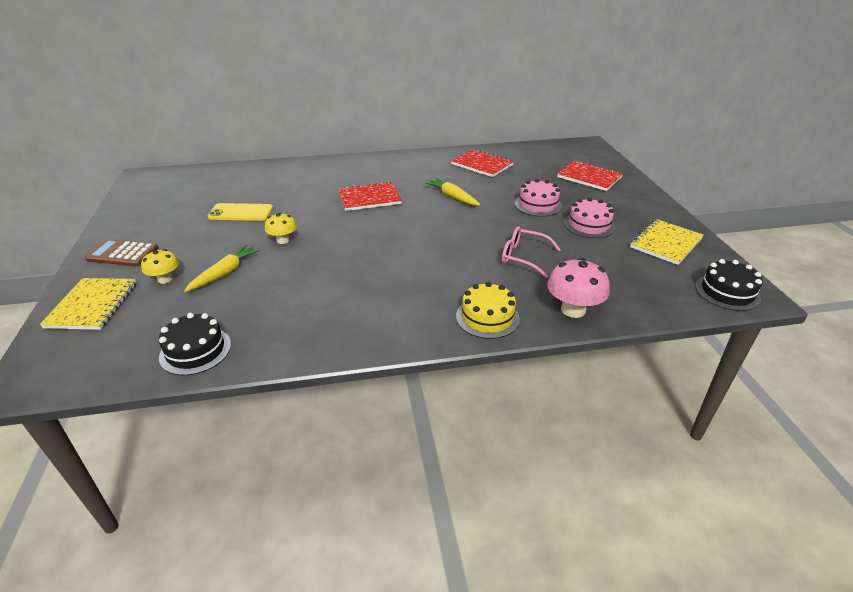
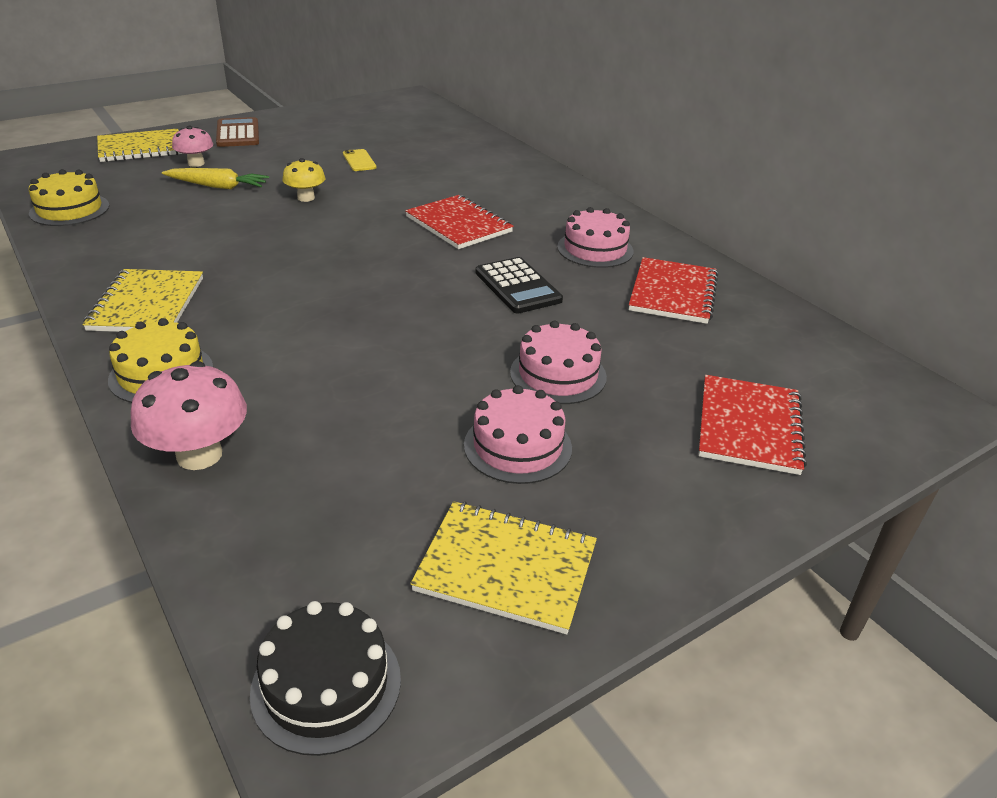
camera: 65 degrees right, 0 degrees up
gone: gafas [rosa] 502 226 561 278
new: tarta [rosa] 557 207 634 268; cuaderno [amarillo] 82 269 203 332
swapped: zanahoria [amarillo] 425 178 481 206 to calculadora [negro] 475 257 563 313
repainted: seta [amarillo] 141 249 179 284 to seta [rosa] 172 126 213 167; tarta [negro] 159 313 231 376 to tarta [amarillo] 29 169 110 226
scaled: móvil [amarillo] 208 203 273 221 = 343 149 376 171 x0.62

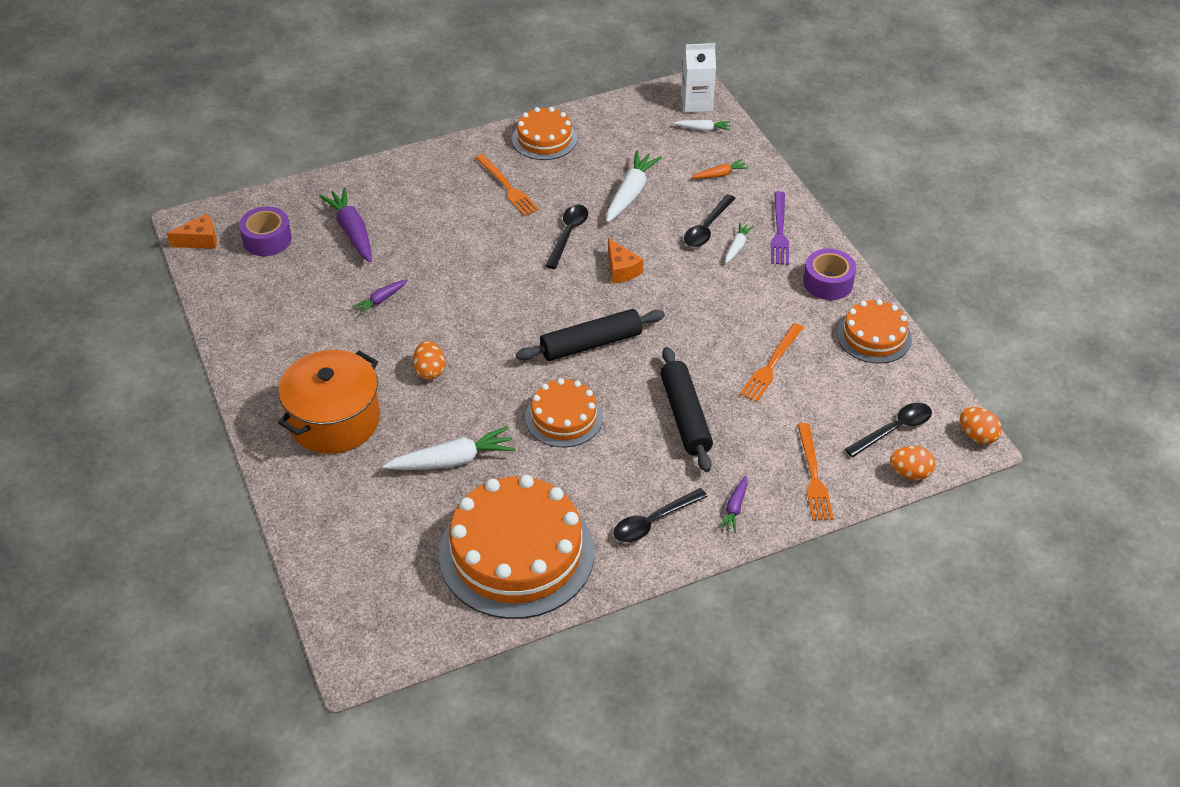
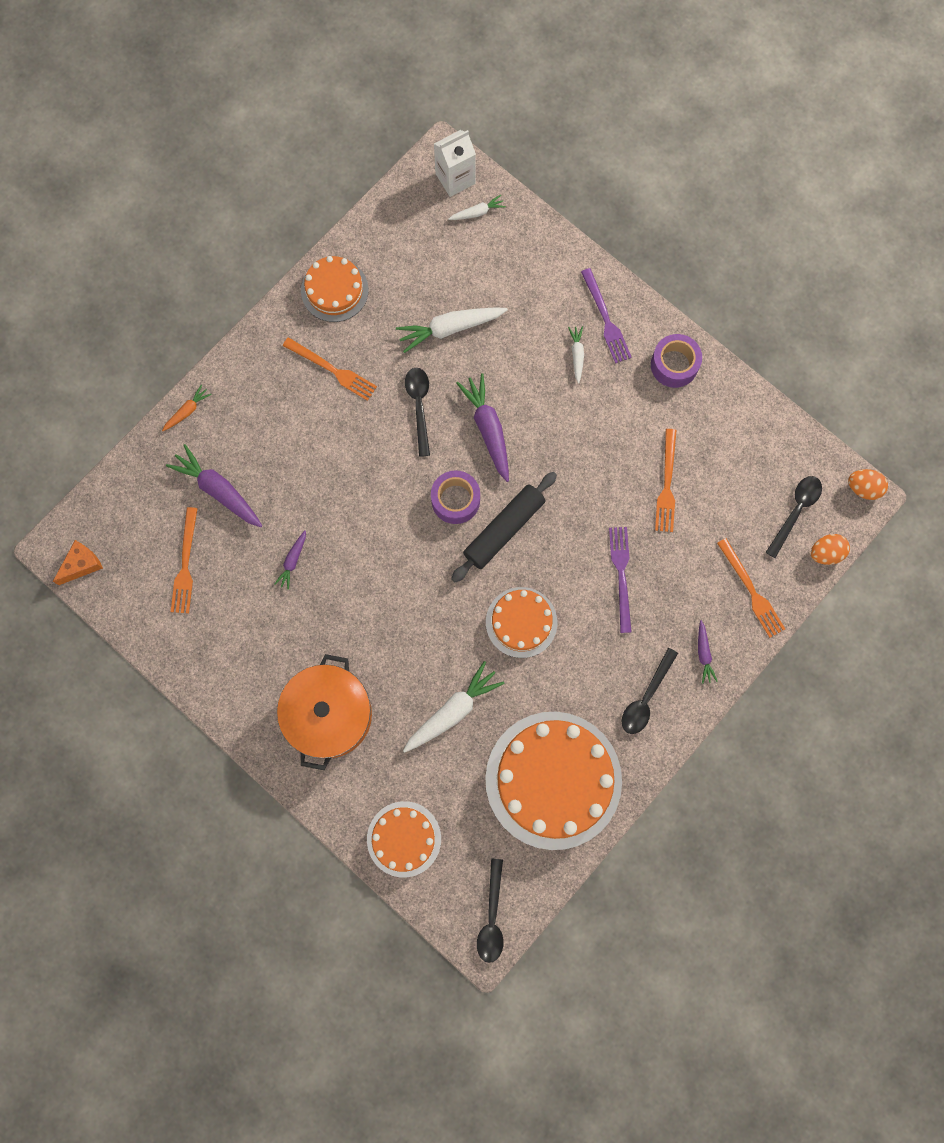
camera: 25 degrees left, 30 degrees up
gone: huevo [naranja] 413 341 445 380
new: tenedor [naranja] 171 507 198 613
shifted: zanahoria [naranja] 692 159 748 179 to 162 385 212 431; cuchara [negro] 684 194 736 247 to 477 859 504 963; cinta adhesiva [morado] 239 206 292 256 to 431 470 480 524; tarta [naranja] 837 299 912 364 to 367 801 441 878
swapped: queso [naranja] 608 238 643 284 to zanahoria [morado] 456 373 509 482; rodillo [negro] 660 347 713 472 to tenedor [morado] 609 527 632 633
rotated: zanahoria [blanco] 607 150 662 222 = 396 307 508 353 105 degrees counterclockwise

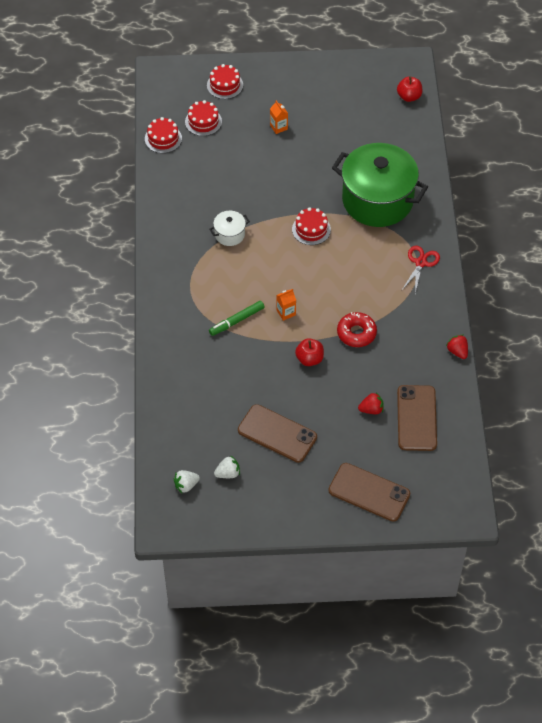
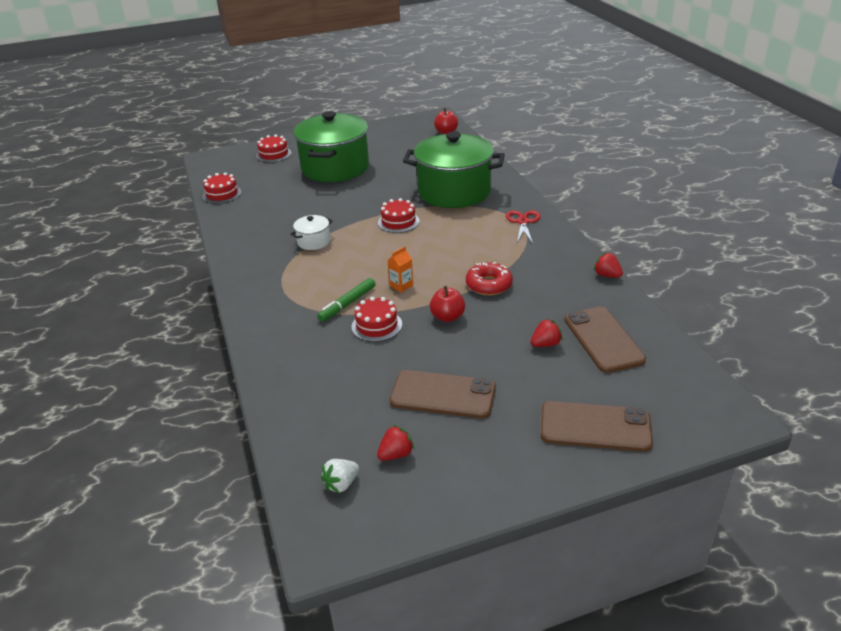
camera: 15 degrees left, 20 degrees down
shifted: tarta [rojo] 185 100 222 136 to 352 297 402 342
swapped: cartón de leche [naranja] 270 100 288 134 to olla [verde] 293 111 369 182
repainted: fresa [blanco] 214 455 240 478 to fresa [rojo] 377 425 414 461

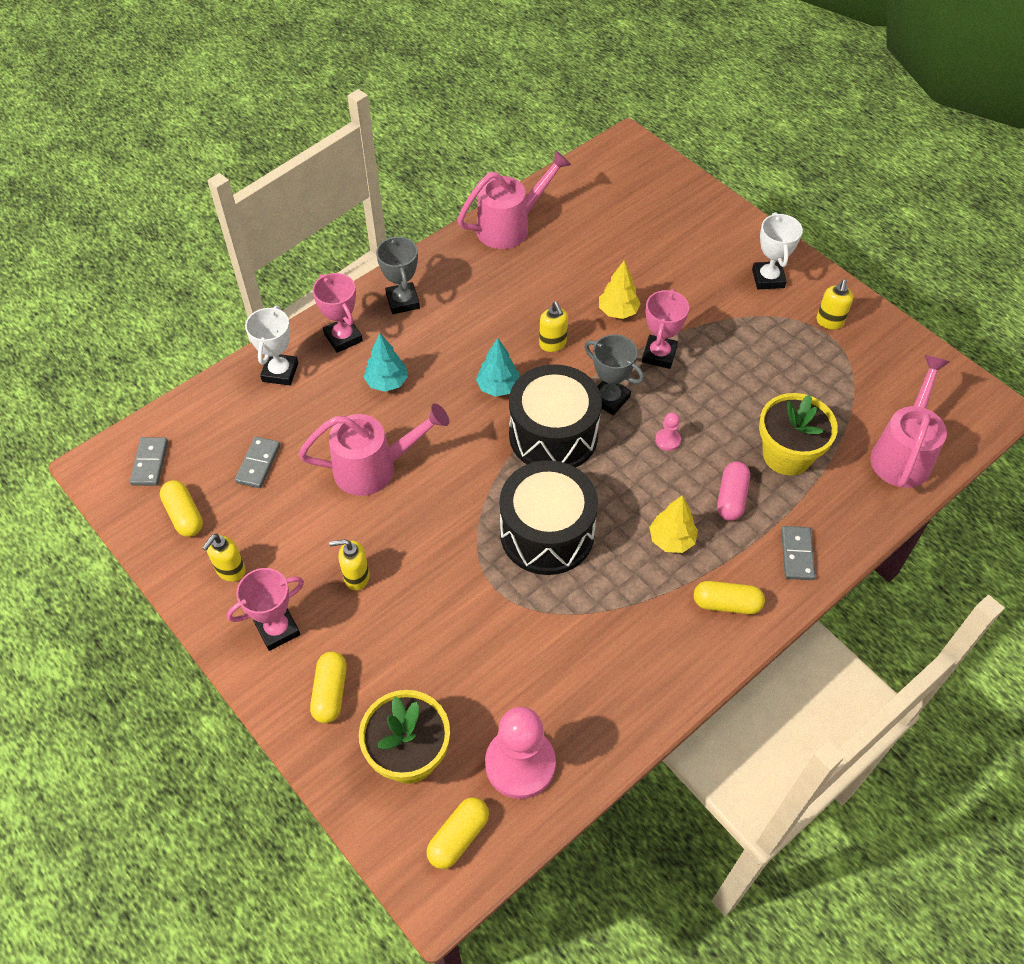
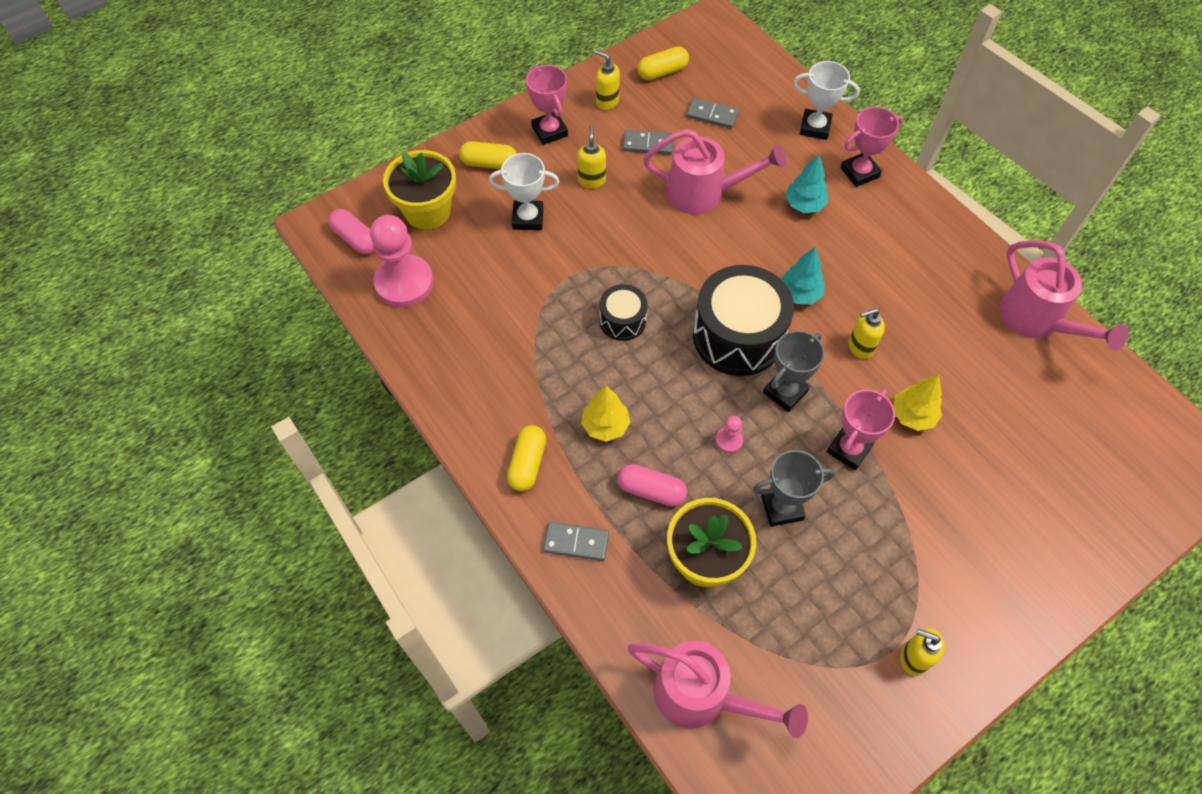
camera: 95 degrees right, 5 degrees up
shifted: trofeo [blanco] 752 212 803 289 to 489 153 559 230; trofeo [gris] 376 236 420 314 to 753 450 835 527; ficha de dominó [gris] 130 437 168 486 to 623 130 673 155
repainted: cápsula [amarillo] 426 797 489 869 to cápsula [rosa] 328 209 374 254
rotated: trofeo [rosa] 642 289 689 369 = 827 389 895 470 75 degrees counterclockwise; regadera [rosa] 299 404 449 496 = 643 129 786 215 75 degrees counterclockwise
scaled: tambor [negro] 500 460 598 575 = 600 284 647 341 x0.52

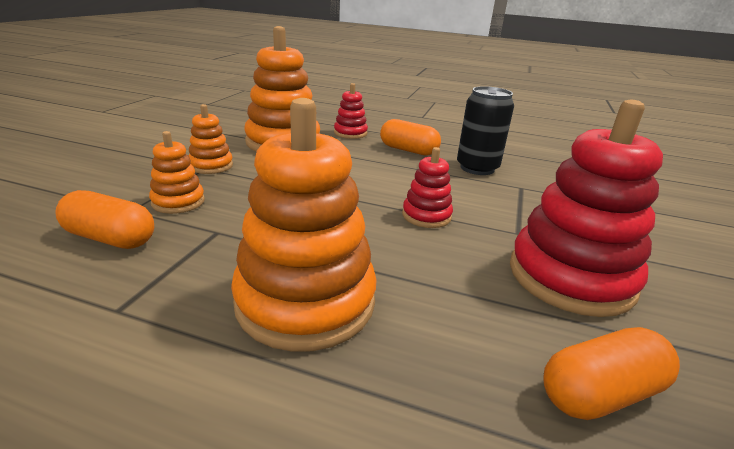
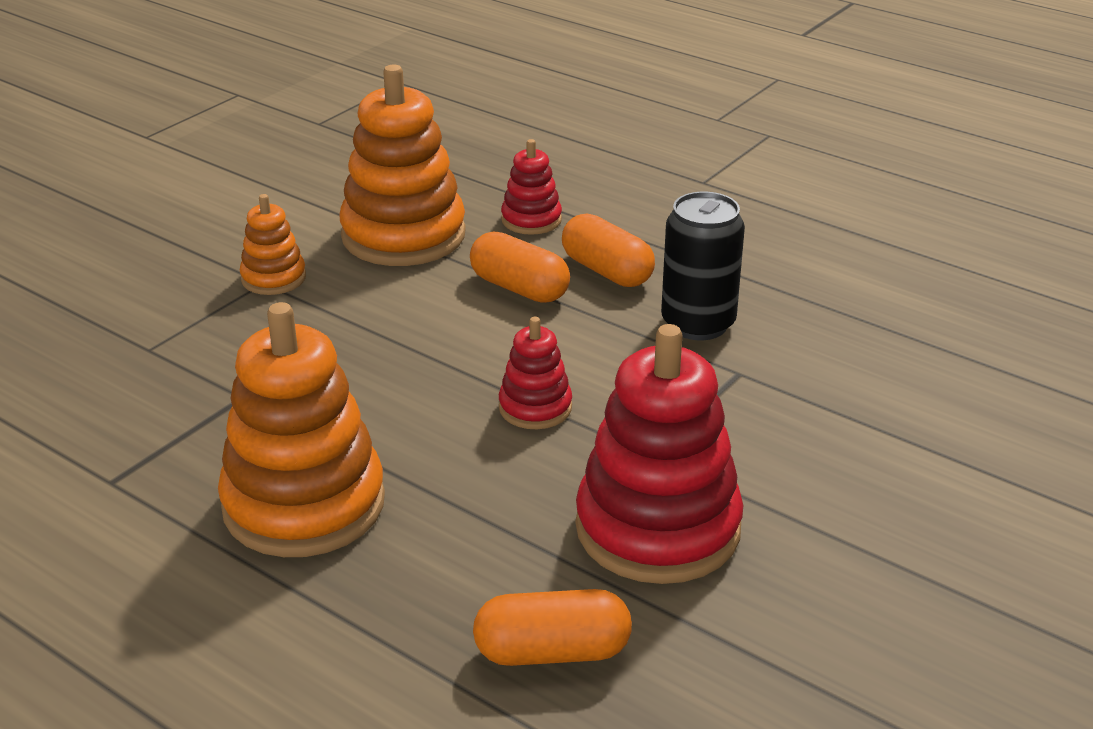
camera: 20 degrees right, 5 degrees up
gone: juguete apilable [naranja] 149 131 205 214
shifted: cápsula [naranja] 55 190 154 249 to 470 232 570 303

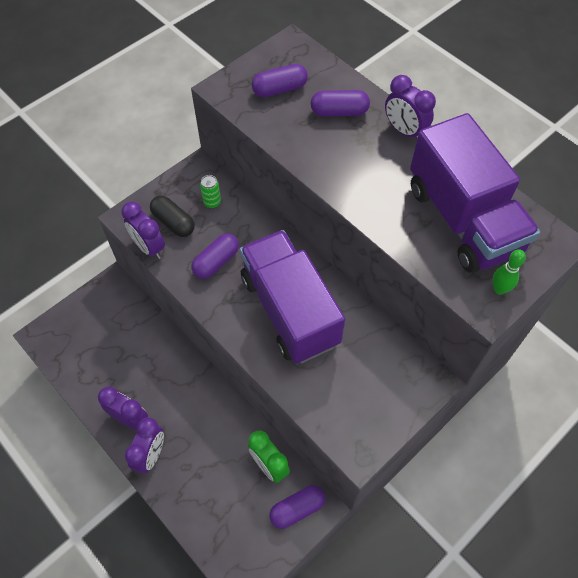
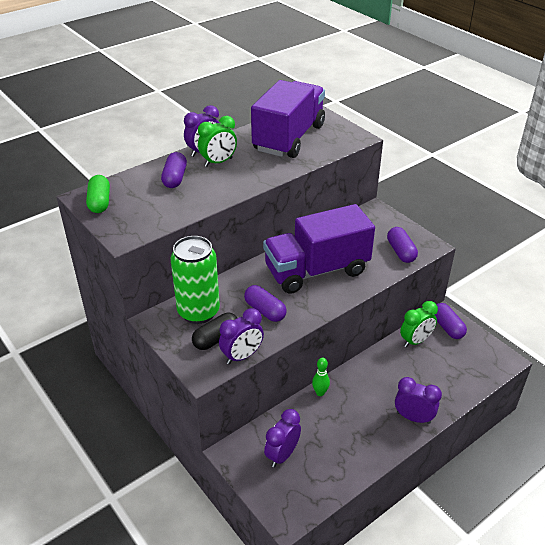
camera: 85 degrees left, 20 degrees down
new: despertador [verde] 198 116 237 167; cápsula [verde] 86 175 110 213
shifted: cápsula [morado] 252 64 308 97 to 387 227 418 263; bolo [verde] 492 249 526 295 to 312 358 330 396; despertador [morado] 98 387 148 430 to 264 409 301 468
rotated: camión [morado] 410 113 540 273 = 251 80 325 158 45 degrees counterclockwise
scaled: lata [verde] 200 175 221 209 = 171 236 220 324 x2.50

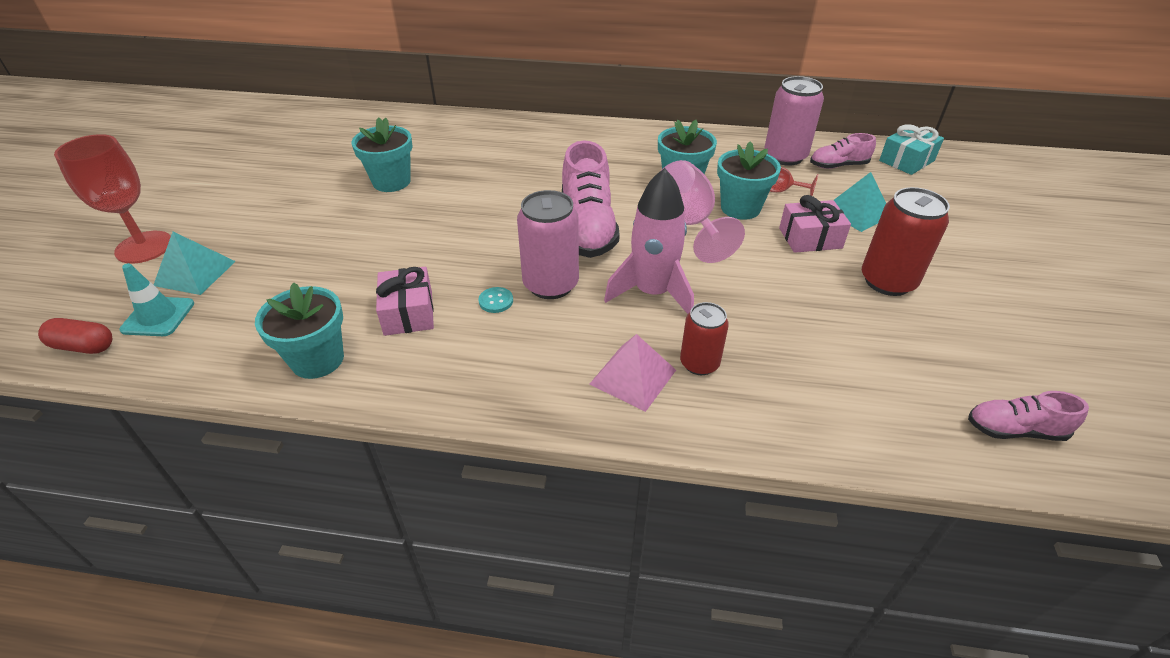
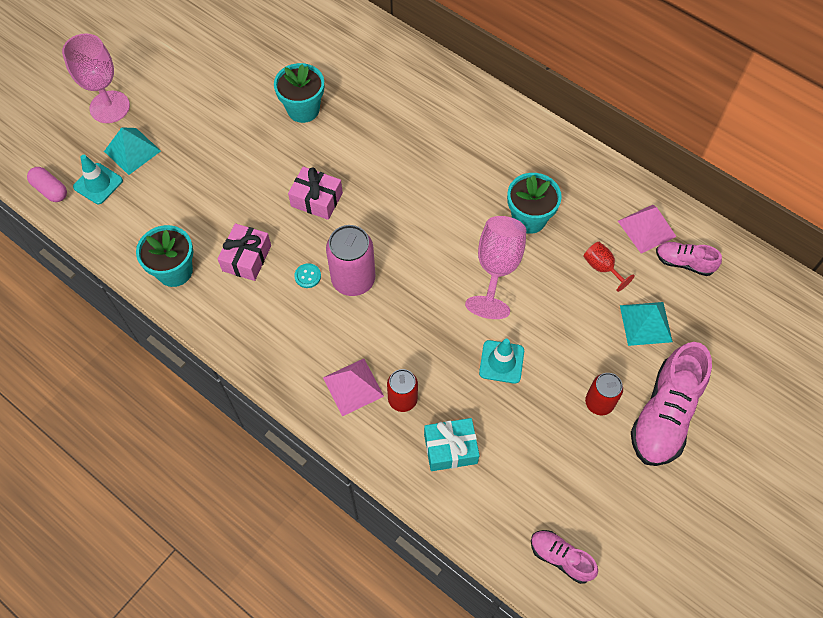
camera: 30 degrees right, 20 degrees up
gone: maceta [turquesa] 717 141 781 220; cohete [rosa] 604 168 694 314
new: cono de tráfico [turquesa] 479 339 524 384
shifted: regalo [turquesa] 879 124 944 175 to 424 418 479 471; zapato [rosa] 562 140 620 258 to 631 342 712 466; regalo [rosa] 779 195 851 253 to 288 167 343 220
swapped: lata [rosa] 764 76 824 166 to pirámide [rosa] 618 205 677 253
repainted: copa [rojo] 54 134 171 264 to copa [rosa] 62 33 130 123; cápsula [rojo] 38 318 112 354 to cápsula [rosa] 27 167 67 202
scaled: lata [rojo] 862 187 950 296 = 585 373 623 415 x0.63

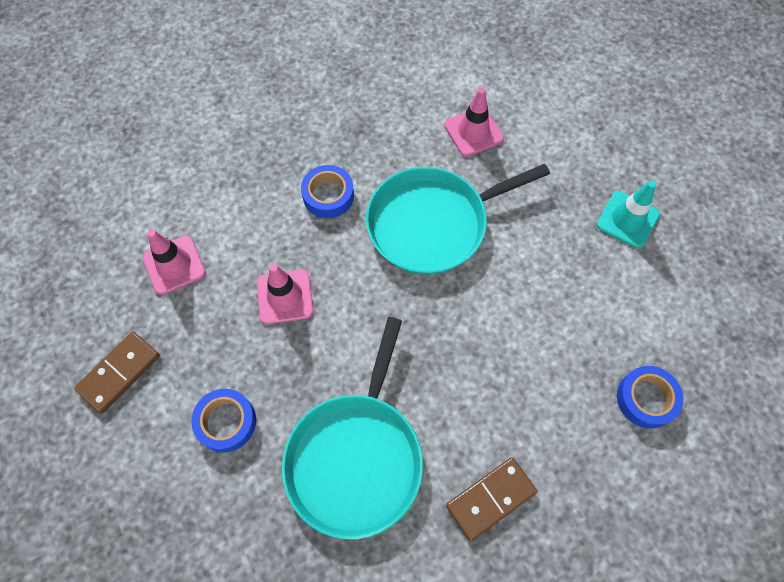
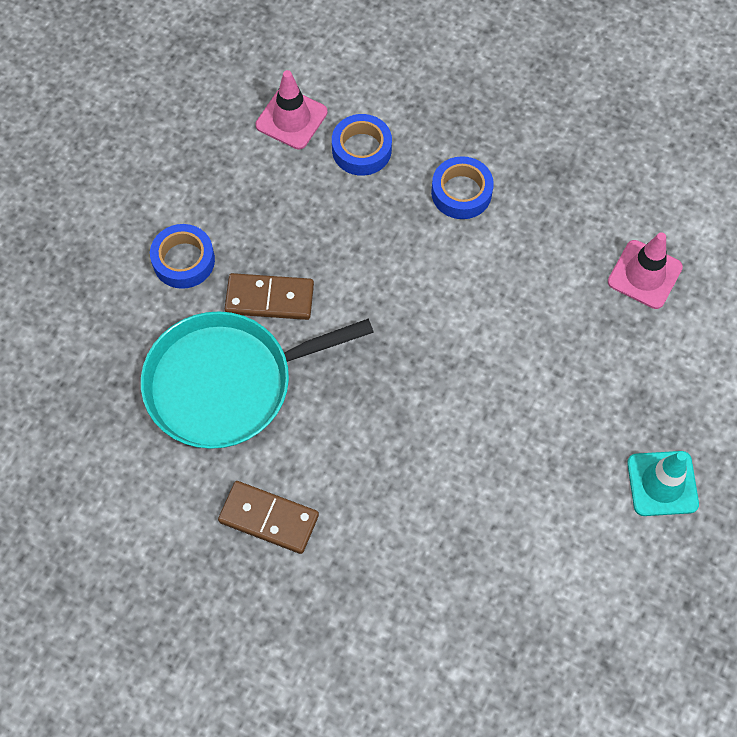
camera: 55 degrees right, 0 degrees up
gone: sartén [turquesa] 366 164 550 274; cono de tráfico [rosa] 257 264 314 324
shifted: ficha de dominó [marrón] 74 331 160 414 to 225 273 314 320; cinta adhesiva [azul] 617 366 683 428 to 332 114 392 176

